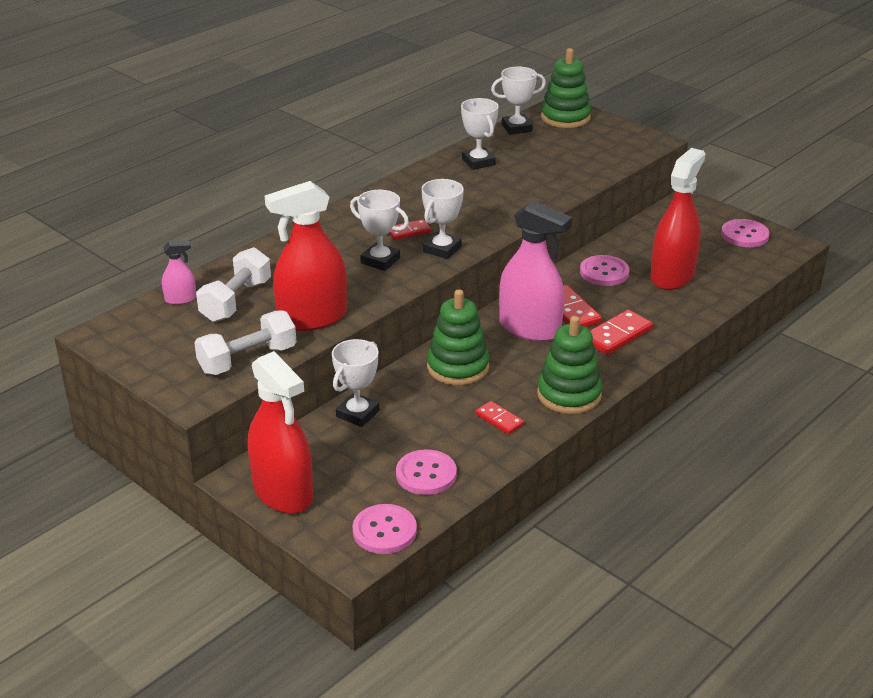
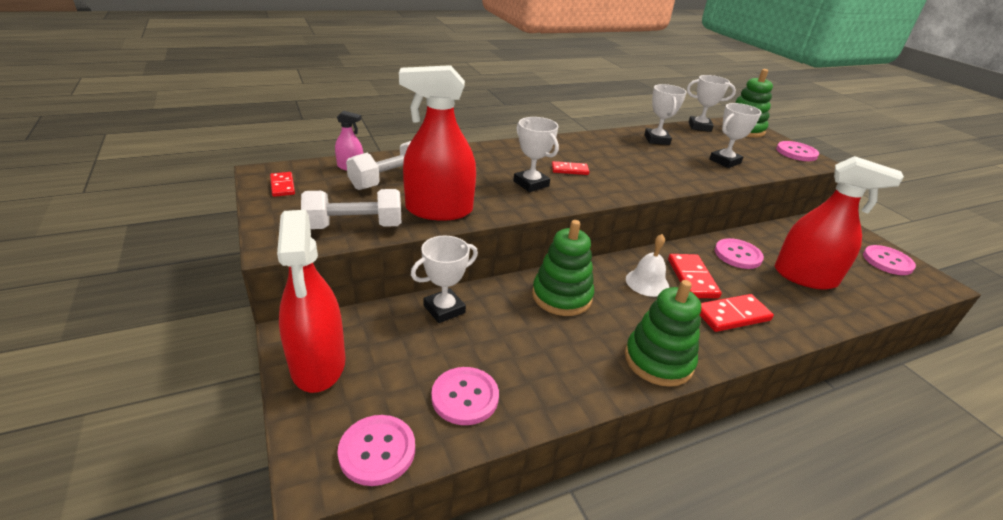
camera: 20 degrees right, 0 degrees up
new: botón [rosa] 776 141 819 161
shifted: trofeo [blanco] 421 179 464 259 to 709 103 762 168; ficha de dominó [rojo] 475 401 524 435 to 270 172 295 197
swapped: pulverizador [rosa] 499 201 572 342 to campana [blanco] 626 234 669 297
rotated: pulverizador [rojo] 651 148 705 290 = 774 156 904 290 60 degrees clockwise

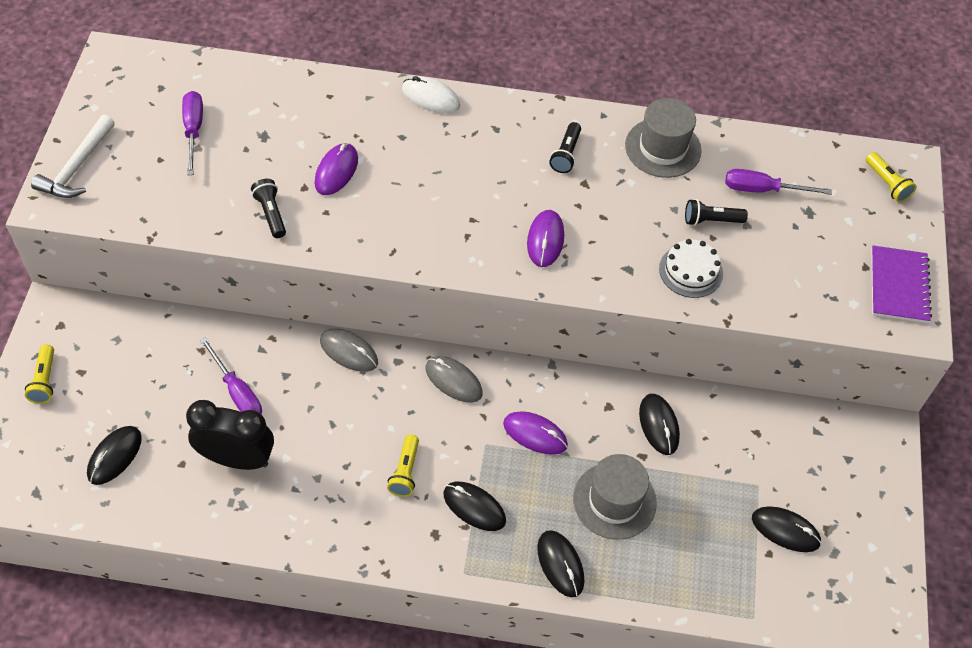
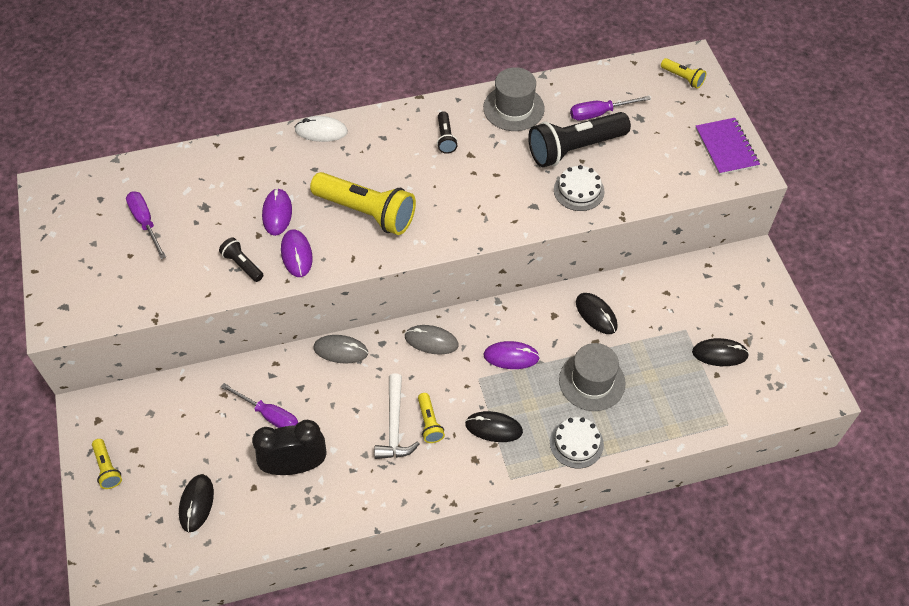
camera: 20 degrees left, 0 degrees up
new: lámpara de mano [amarillo] 310 172 416 235
shifted: martillo [blanco] 31 115 115 198 to 374 374 420 459; ratón [morado] 527 210 564 267 to 281 229 313 277
swapped: ratón [negro] 537 530 584 597 to tarta [blanco] 550 417 604 468
scaled: lámpara de mano [negro] 685 199 748 226 = 528 112 631 167 x2.12

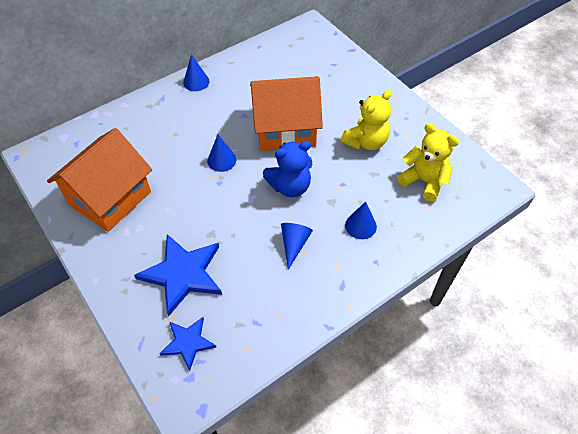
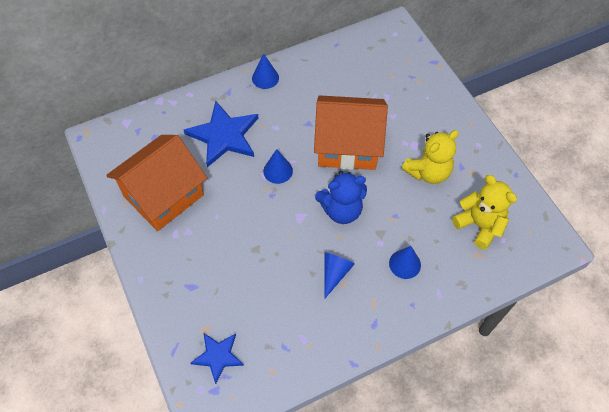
camera: 10 degrees right, 5 degrees up
shifted: estrella [azul] 134 234 222 317 to 184 101 258 167

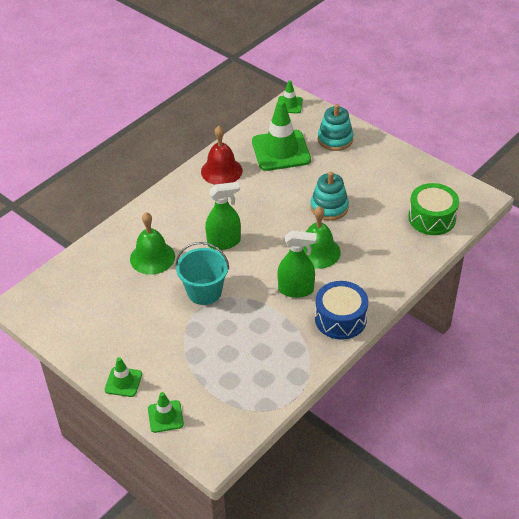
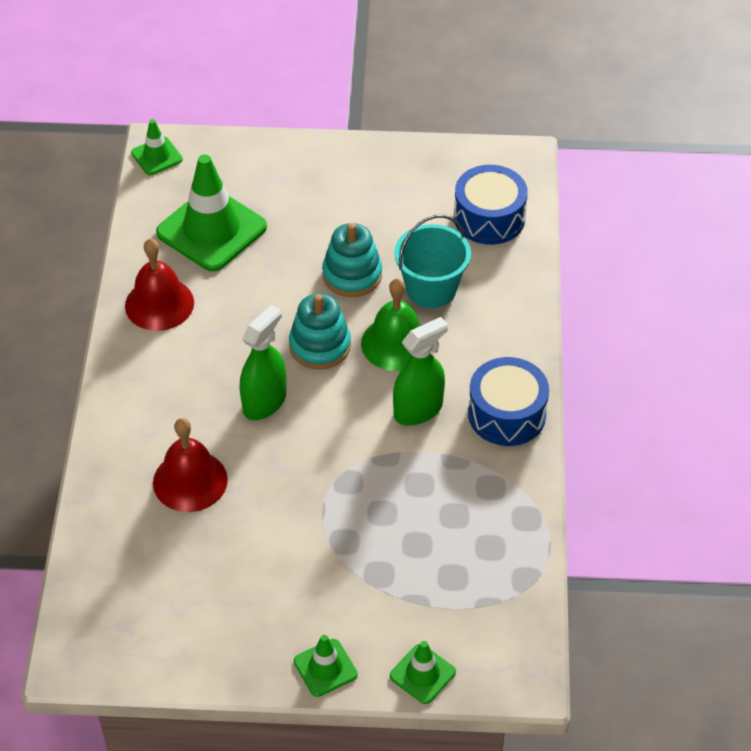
camera: 40 degrees left, 5 degrees up
shifted: juguete apilable [turquesa] 318 104 353 151 to 289 294 351 370; balde [turquesa] 176 242 229 305 to 394 215 471 308
repainted: tambor [verde] 408 183 459 235 to tambor [azul] 454 165 528 245; campana [verde] 130 212 175 275 to campana [rojo] 153 418 228 512

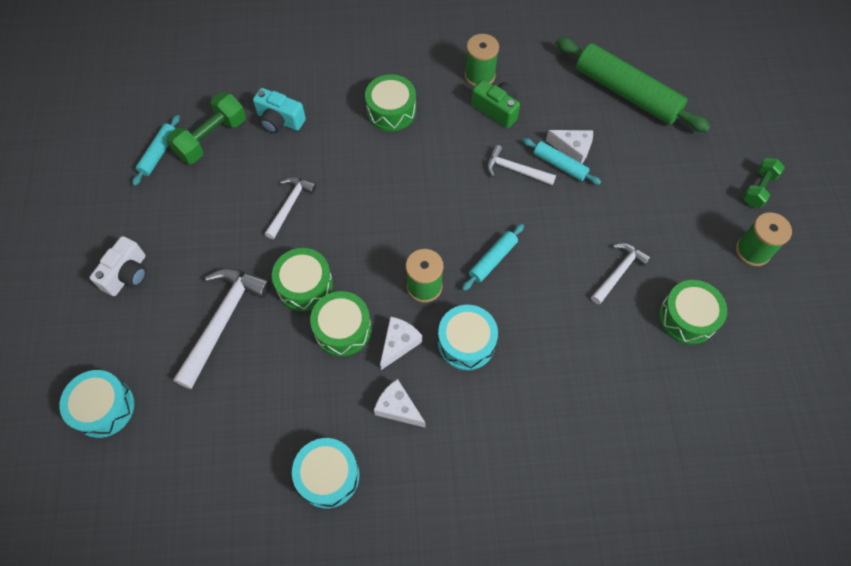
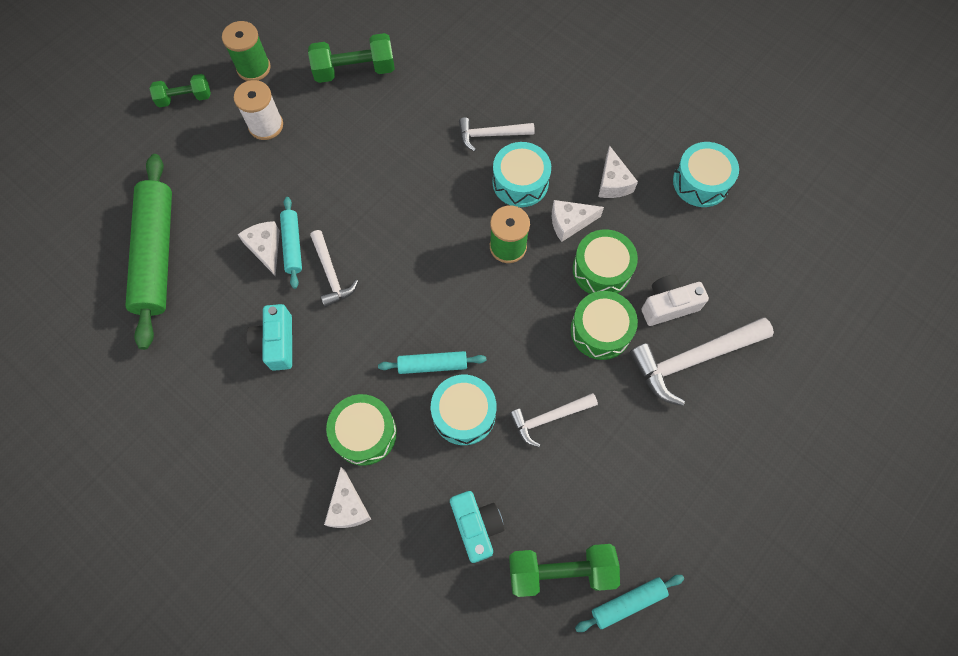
camera: 135 degrees left, 5 degrees up
gone: carrete [verde] 465 34 499 87
new: carrete [blanco] 234 80 283 140; queso [blanco] 324 467 371 528
shifted: rodillo [turquesa] 462 224 524 291 to 378 351 486 374; cámara [blanco] 90 236 147 296 to 641 275 709 326; martillo [blanco] 591 243 651 305 to 459 117 535 151; tambor [turquesa] 60 370 134 438 to 431 375 496 445
swapped: tambor [verde] 659 280 727 345 to mancuerna [verde] 308 33 395 83
repainted: cámara [verde] 471 80 520 128 to cámara [turquesa] 246 304 292 371

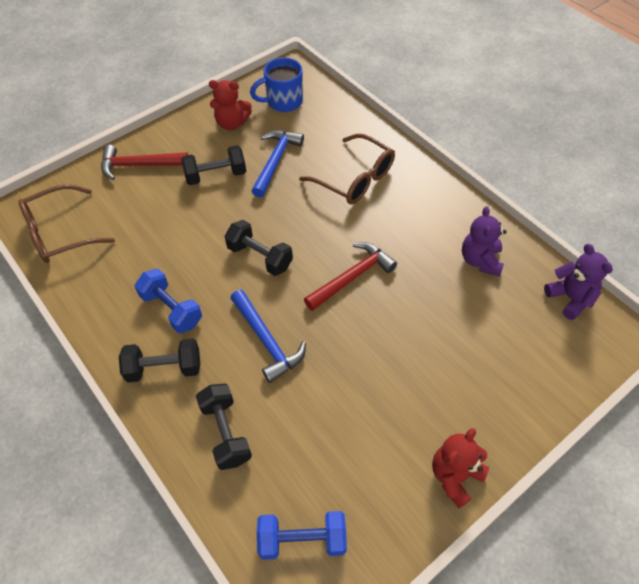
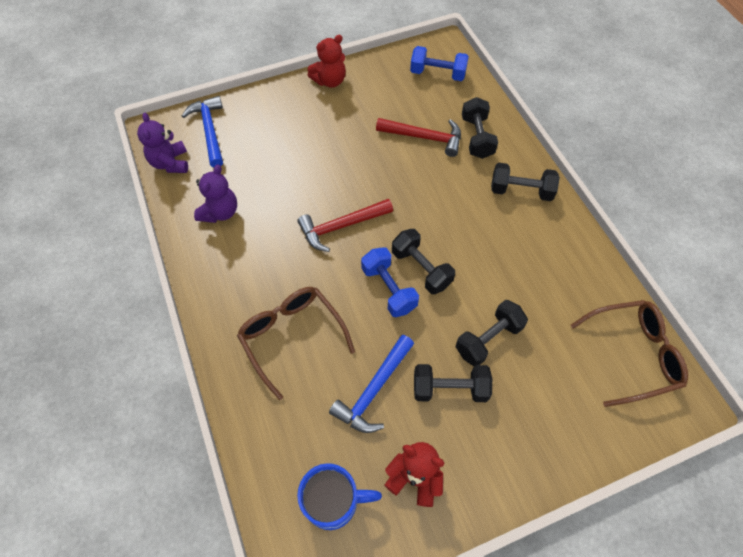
camera: 165 degrees left, 5 degrees up
new: mancuerna [negro] 456 300 528 367
shifted: martillo [rojo] 101 145 188 180 to 376 118 461 157; mancuerna [azul] 134 269 202 334 to 361 247 419 317; martillo [azul] 230 290 306 383 to 182 96 223 167

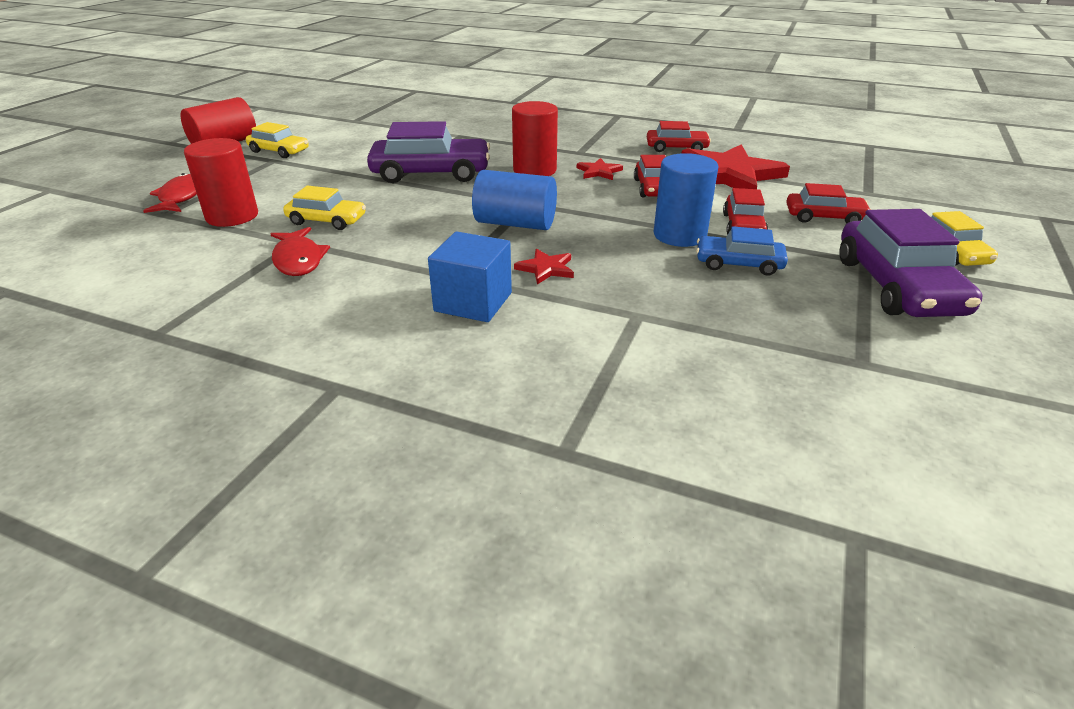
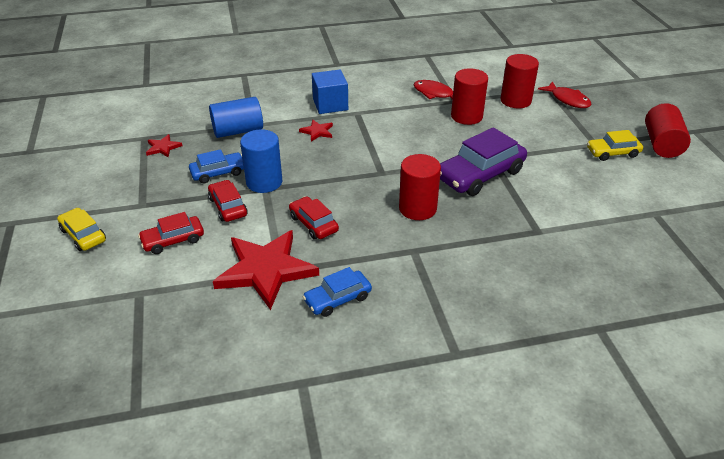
camera: 145 degrees right, 5 degrees up
gone: coche [morado] 840 209 983 317
shifted: estrella [rojo] 577 158 623 180 to 146 134 183 157; cilindro [azul] 472 170 557 230 to 209 97 263 138
swapped: coche [amarillo] 283 186 366 230 to cilindro [rojo] 451 68 488 125
repainted: coche [rojo] 647 121 711 152 to coche [azul] 303 267 372 317

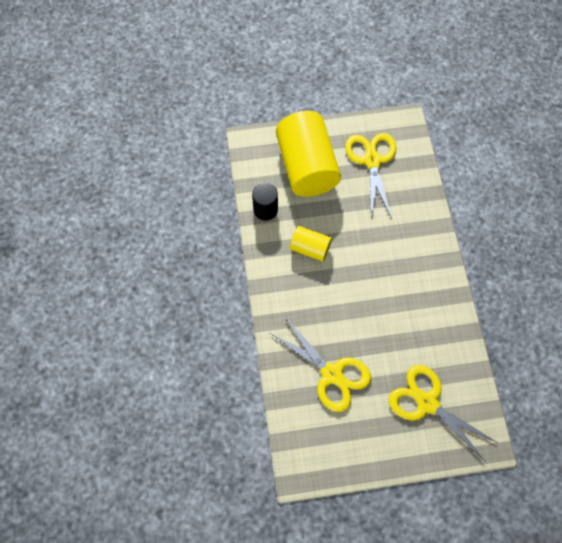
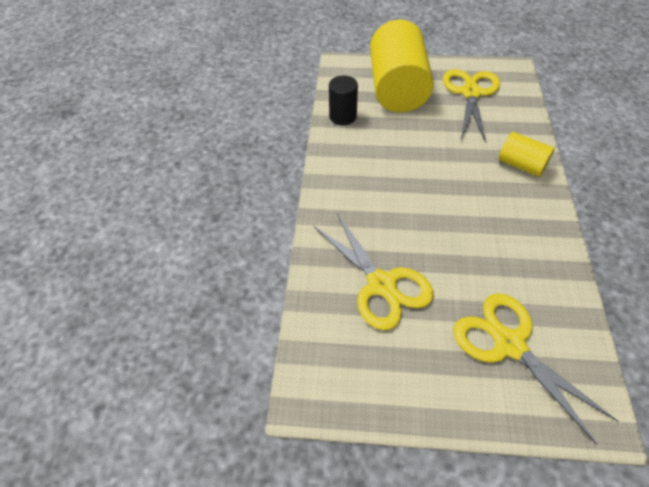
camera: 15 degrees right, 15 degrees down
shifted: cilindro [amarillo] 290 226 332 261 to 499 132 555 177

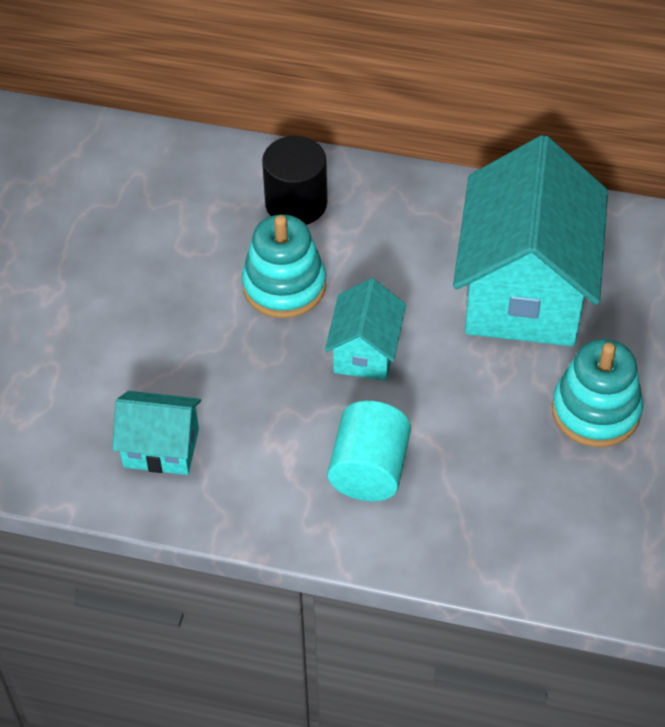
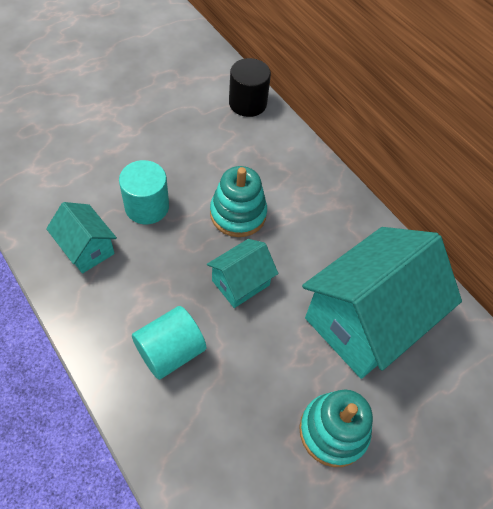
camera: 35 degrees right, 5 degrees up
new: cilindro [turquesa] 119 160 169 224
shifted: cilindro [negro] 262 136 327 225 to 229 58 271 117

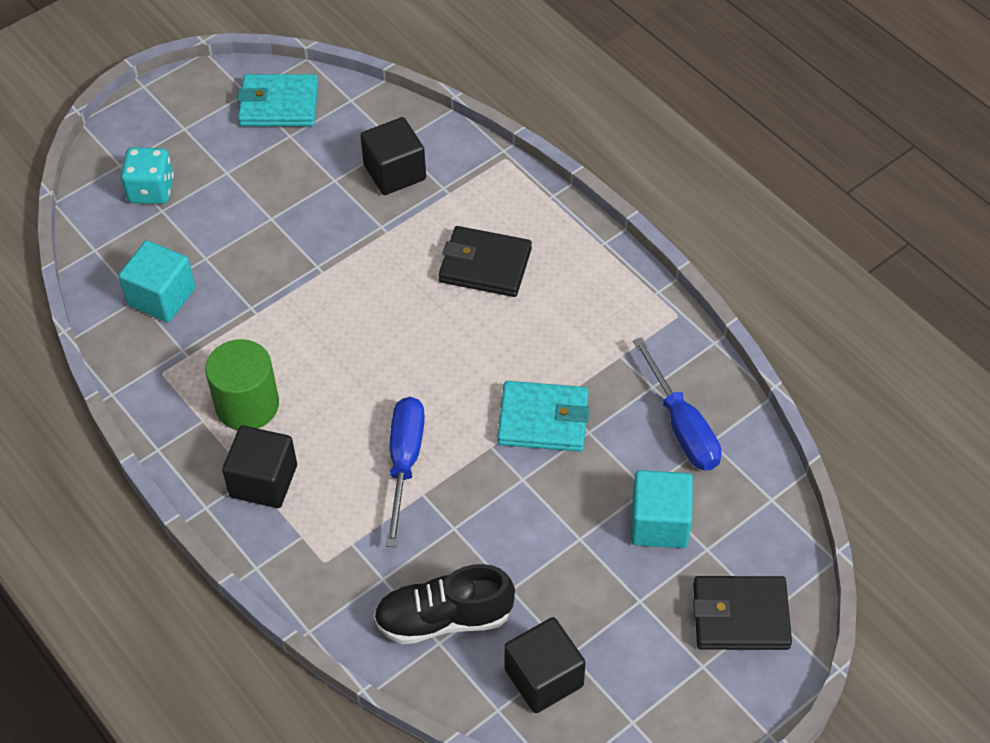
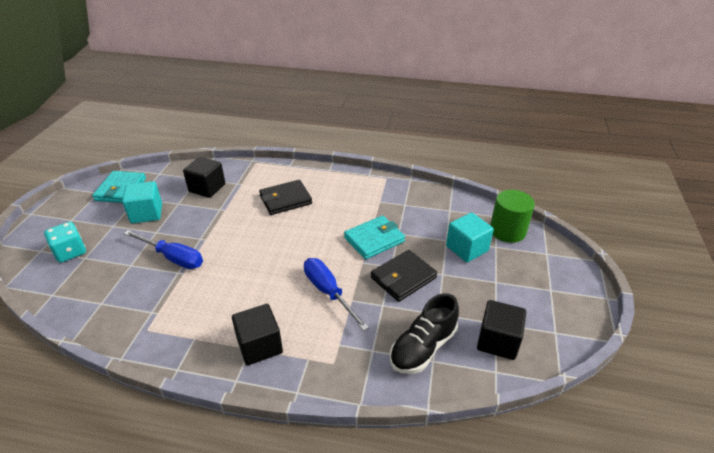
camera: 40 degrees left, 15 degrees down
shifted: cubo [turquesa] 118 240 195 322 to 122 181 162 224; destornillador [azul] 633 337 721 470 to 124 230 203 269; cilindro [verde] 205 339 279 430 to 490 190 535 243; cartera [negro] 693 576 792 650 to 371 250 437 302
rotated: cartera [turquesa] 237 74 318 127 = 92 171 146 203 45 degrees counterclockwise

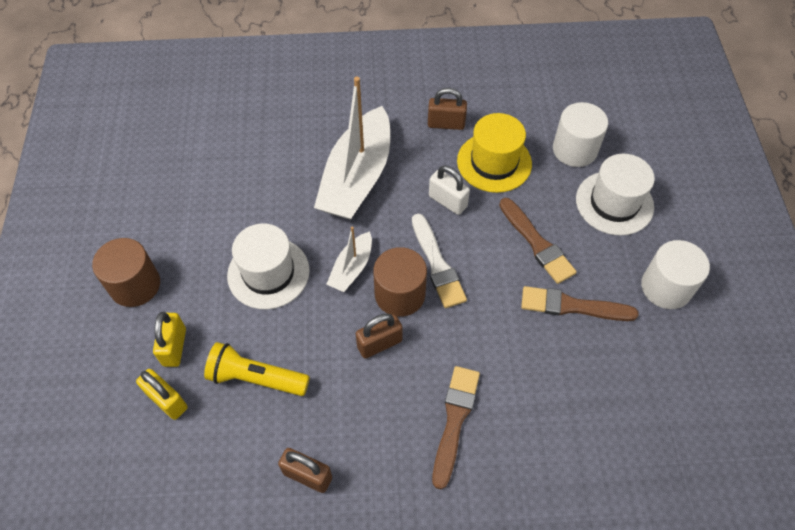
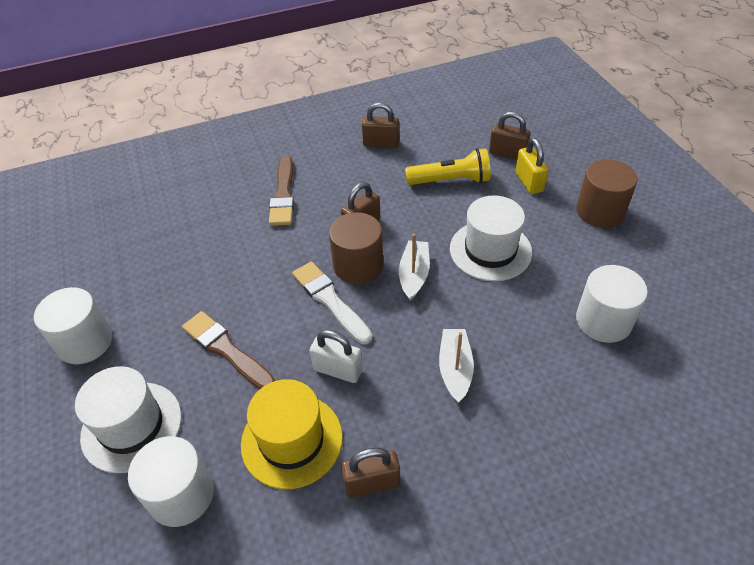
camera: 165 degrees right, 10 degrees down
gone: pincel [marrón] 521 286 638 321
new: cilindro [blanco] 576 265 648 343
repainted: candado [amarillo] 136 369 188 420 to candado [marrón] 489 112 531 160
scaled: barco [blanco] 314 76 390 220 = 439 329 474 403 x0.48

